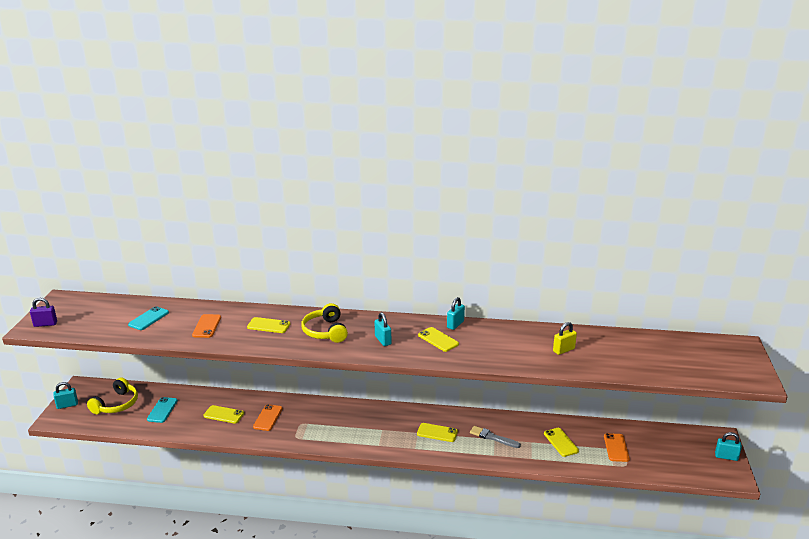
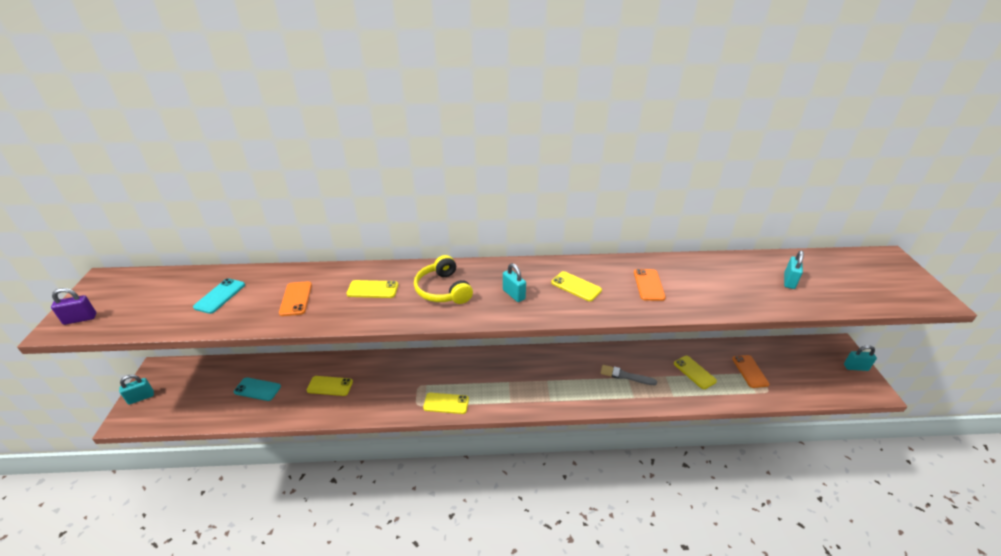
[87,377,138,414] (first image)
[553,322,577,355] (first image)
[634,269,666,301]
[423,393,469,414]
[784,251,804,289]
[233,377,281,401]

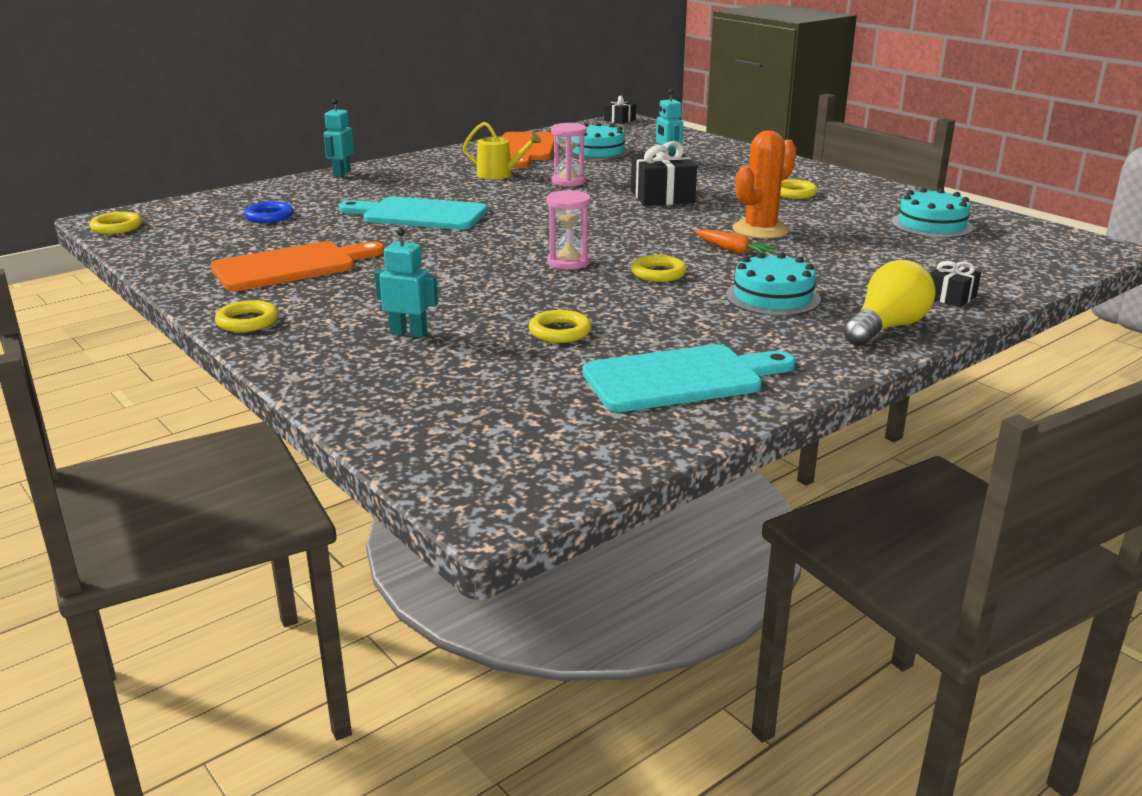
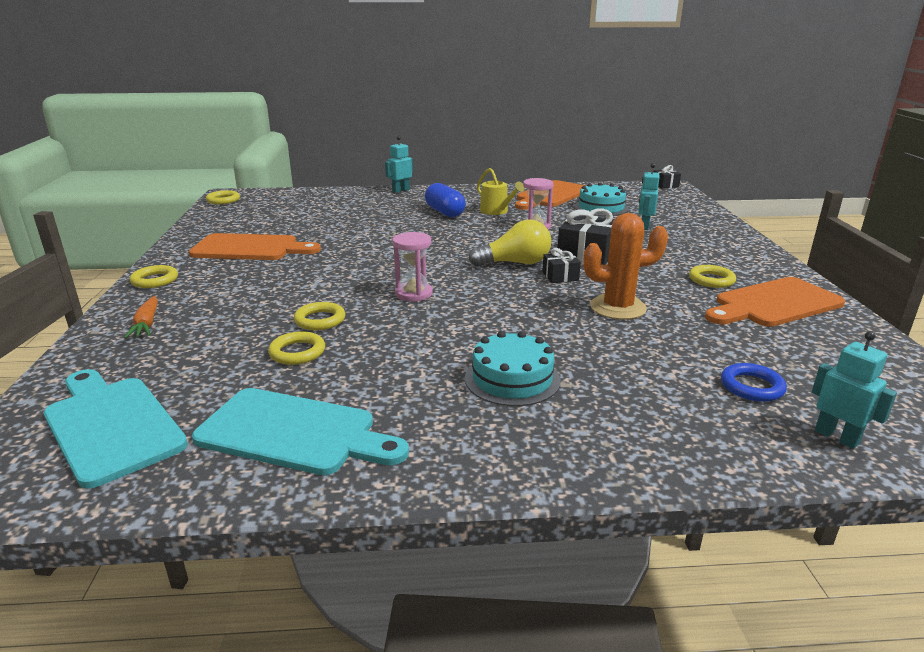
[891,188,974,238] (first image)
[425,183,466,217]
[705,277,845,327]
[721,363,787,402]
[44,369,188,488]
[812,331,897,449]
[294,302,345,330]
[124,296,158,338]
[469,220,551,267]
[542,248,581,283]

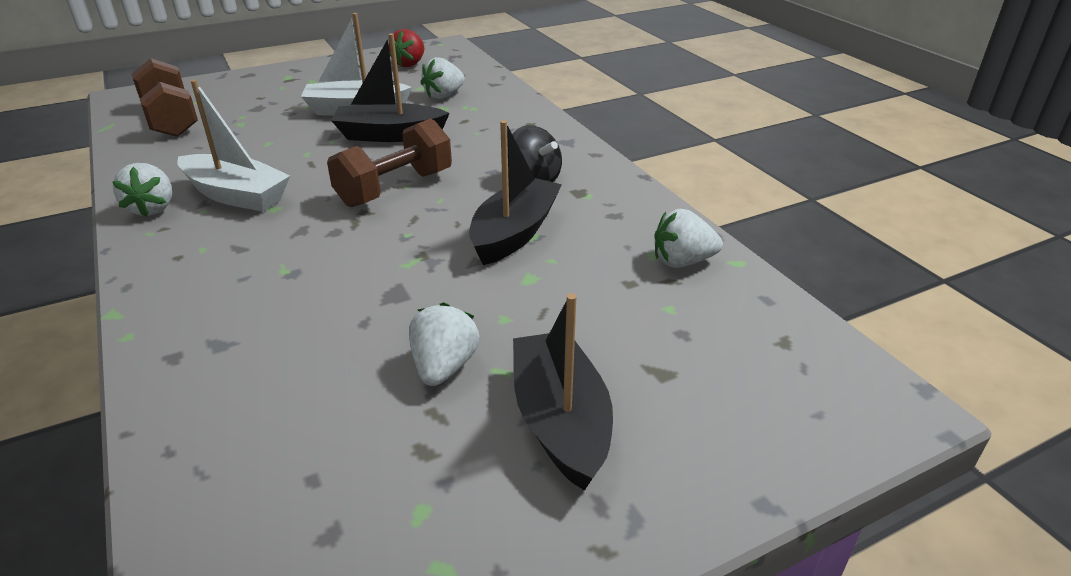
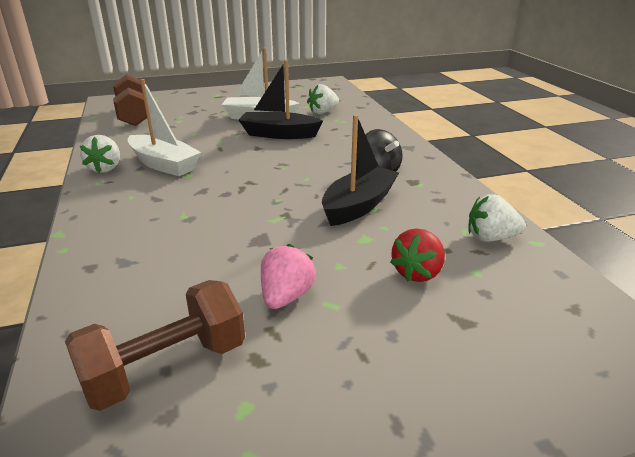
[513,293,613,491] (first image)
[65,280,245,411]
[390,228,445,282]
[261,244,316,309]

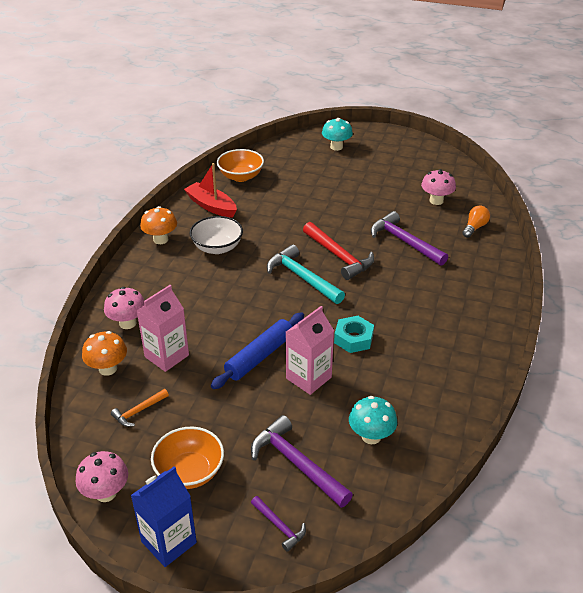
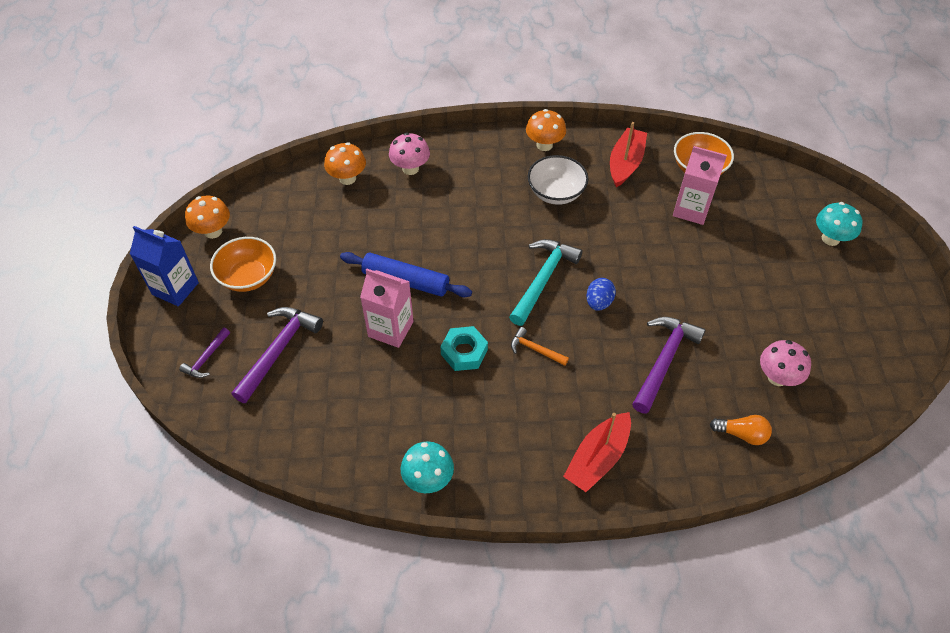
[563,412,631,492]
[511,327,569,366]
[673,146,727,225]
[401,441,454,493]
[586,278,616,311]
[185,196,230,239]

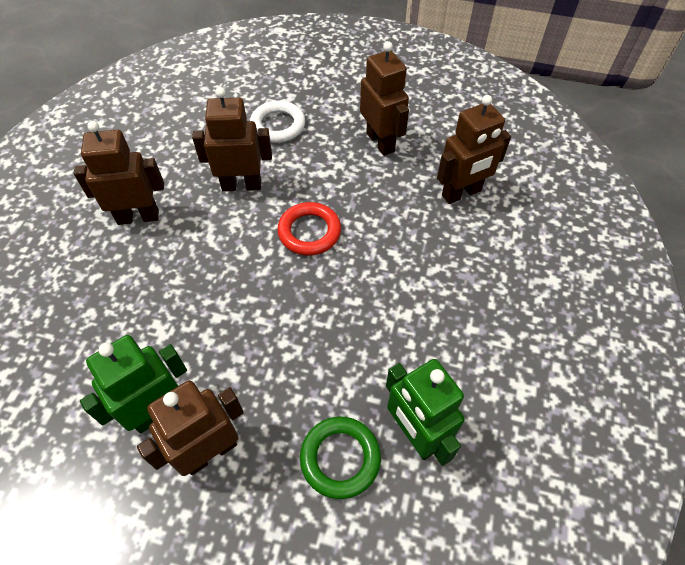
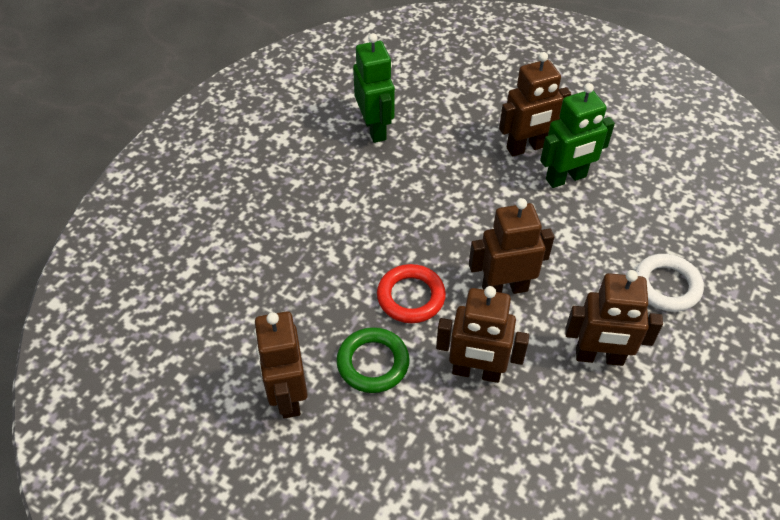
[635,254,704,312]
[337,327,410,393]
[469,198,554,294]

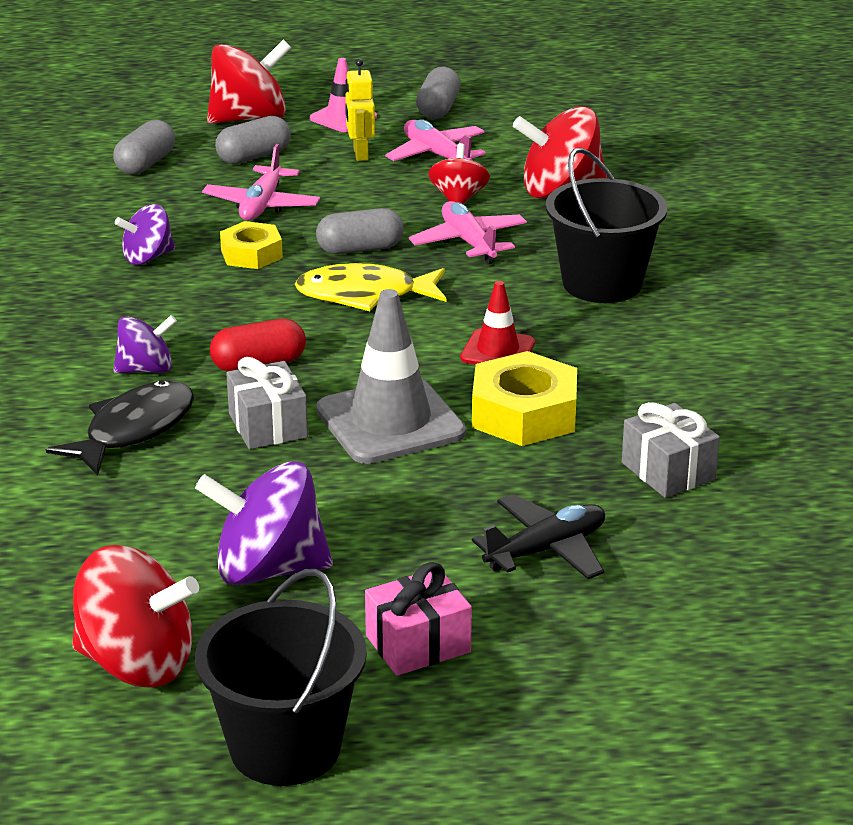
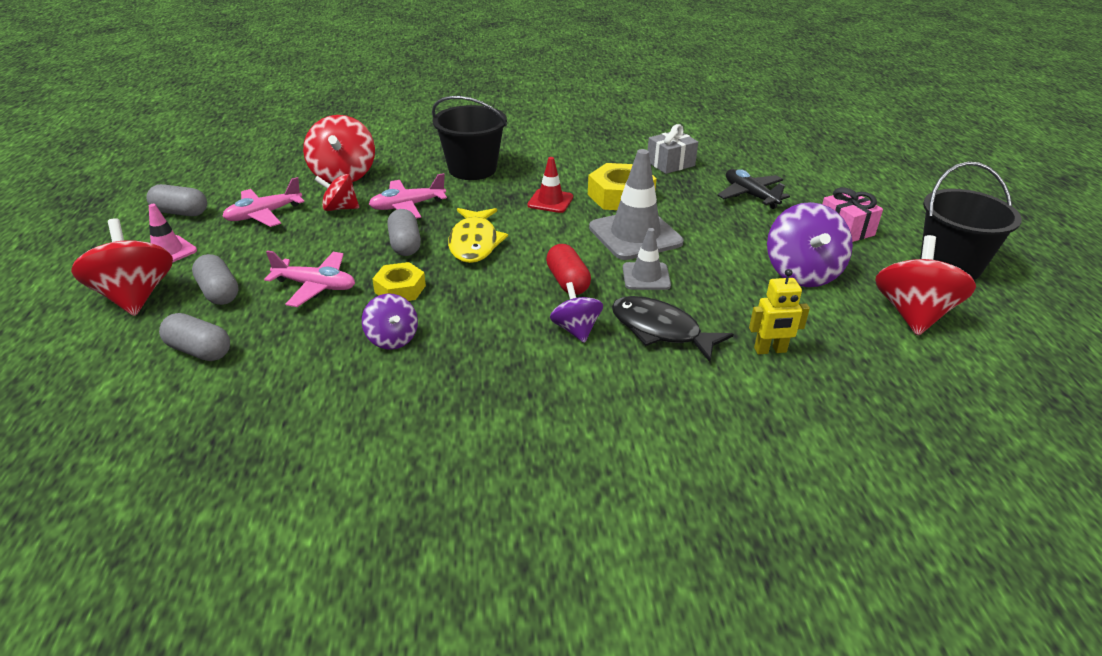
[749,269,810,355]
[623,228,671,290]

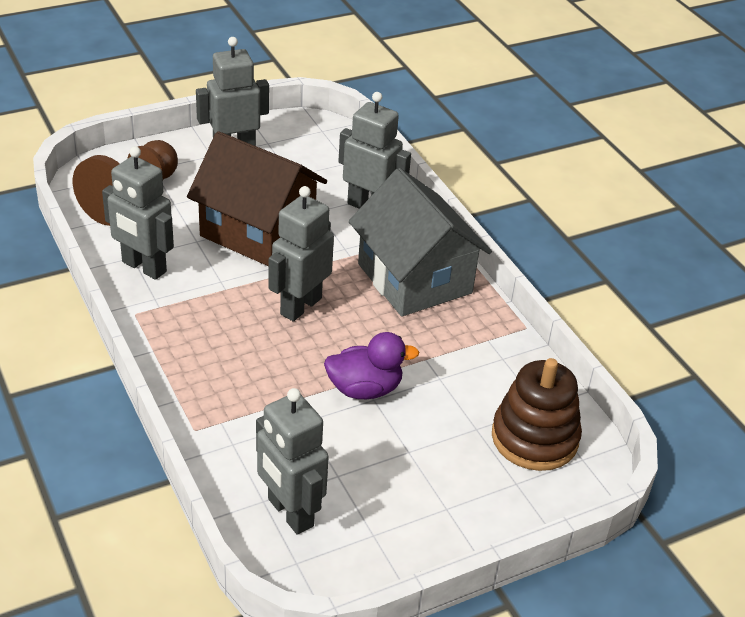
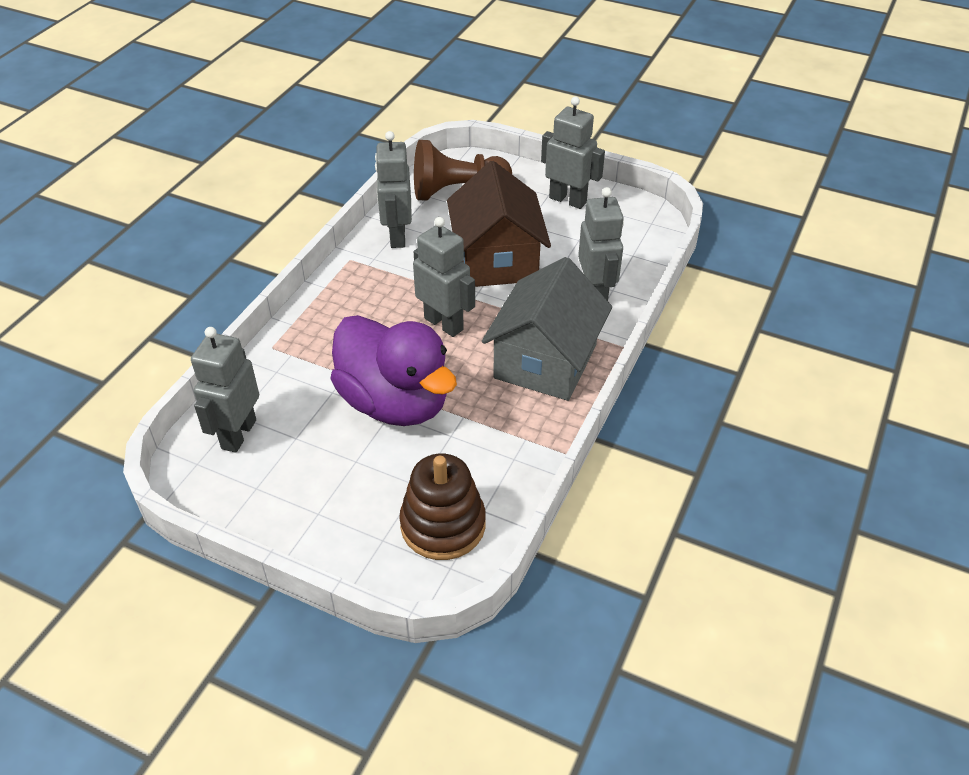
[413,217,475,337]
[330,315,457,426]

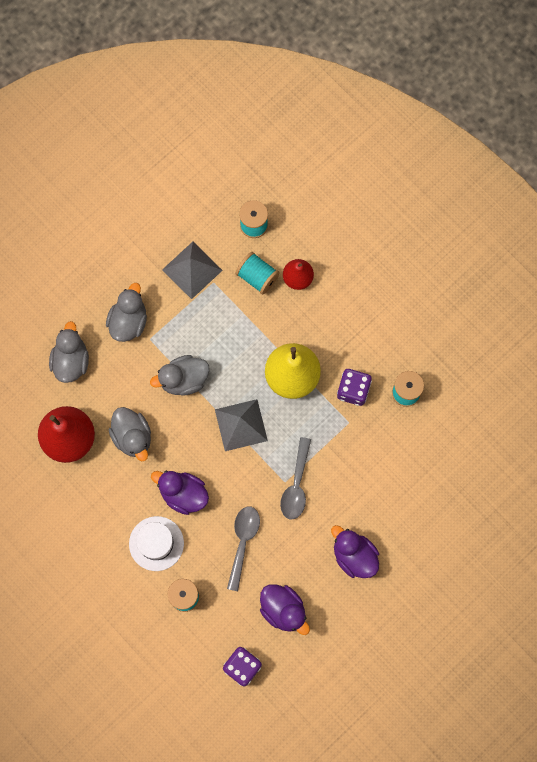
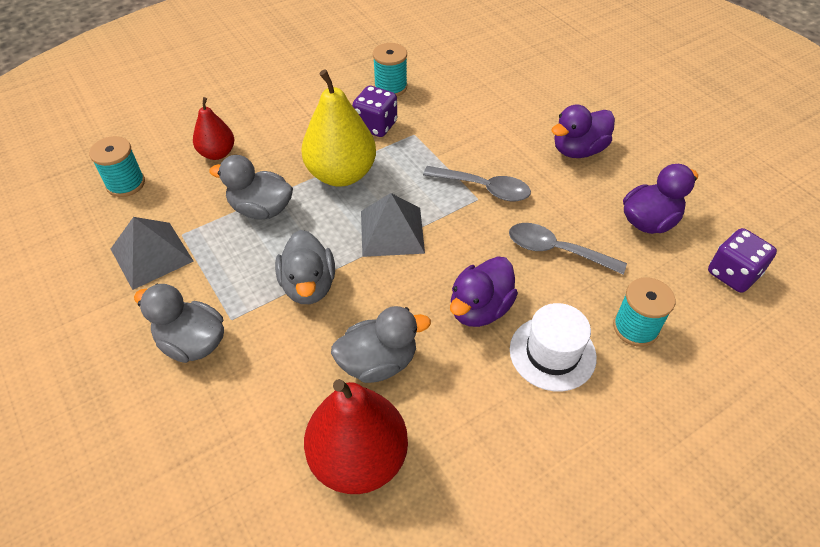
[235,252,280,295] (first image)
[209,155,293,219]

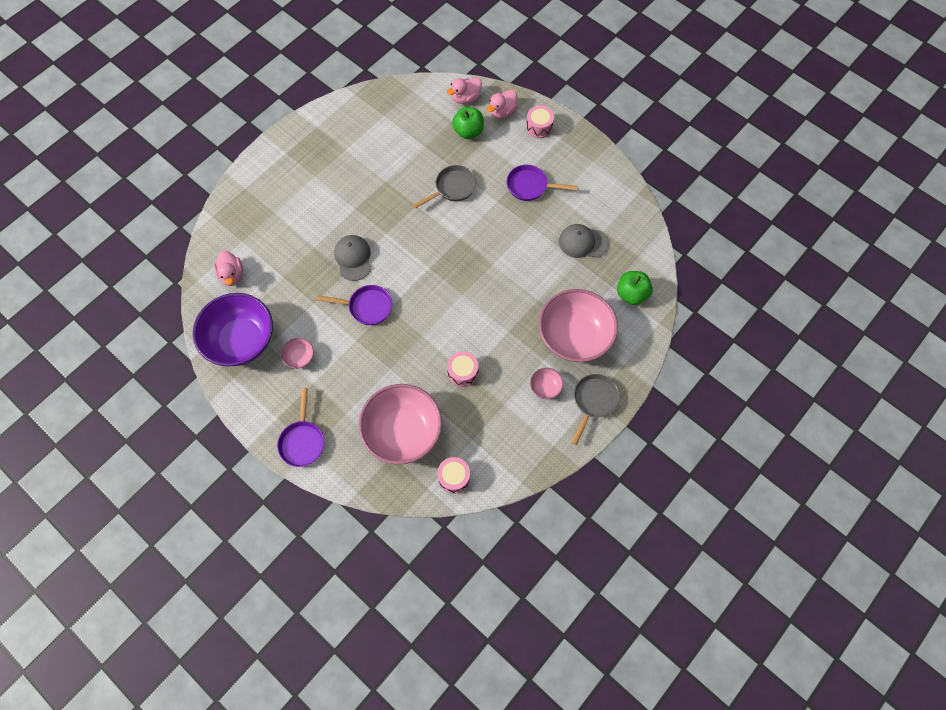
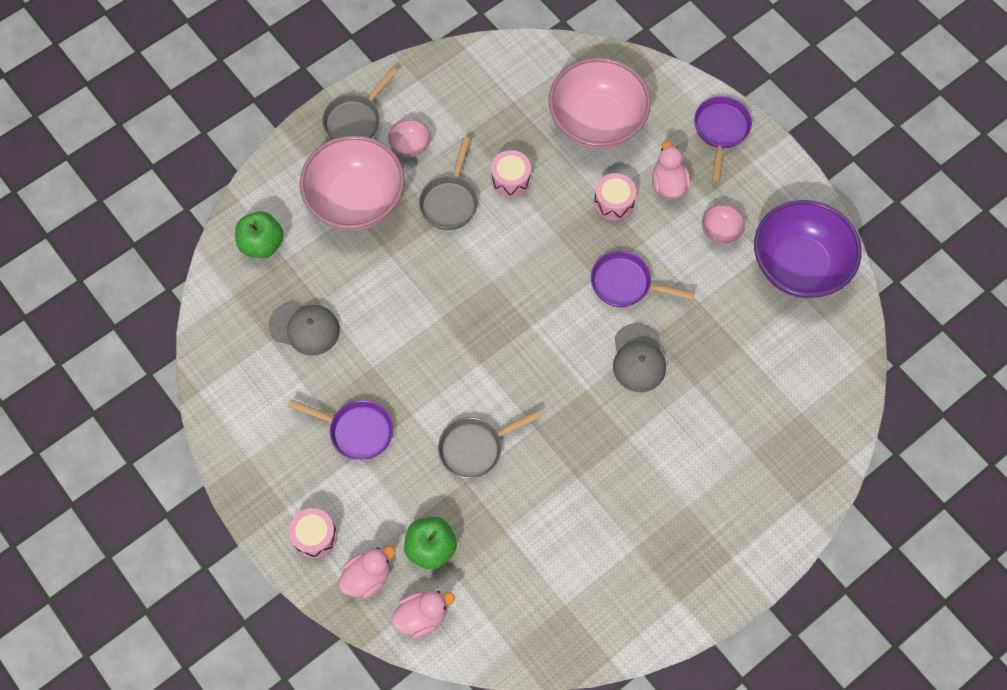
[419,137,478,230]
[652,141,691,198]
[594,173,636,221]

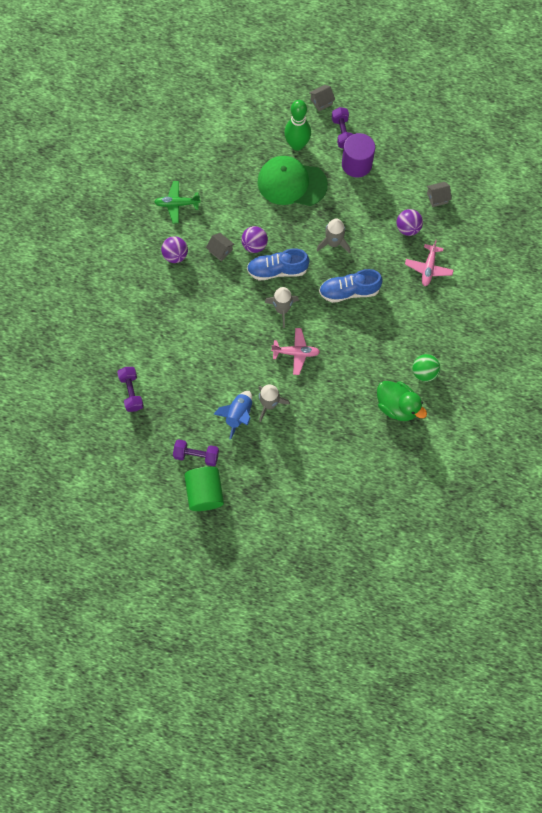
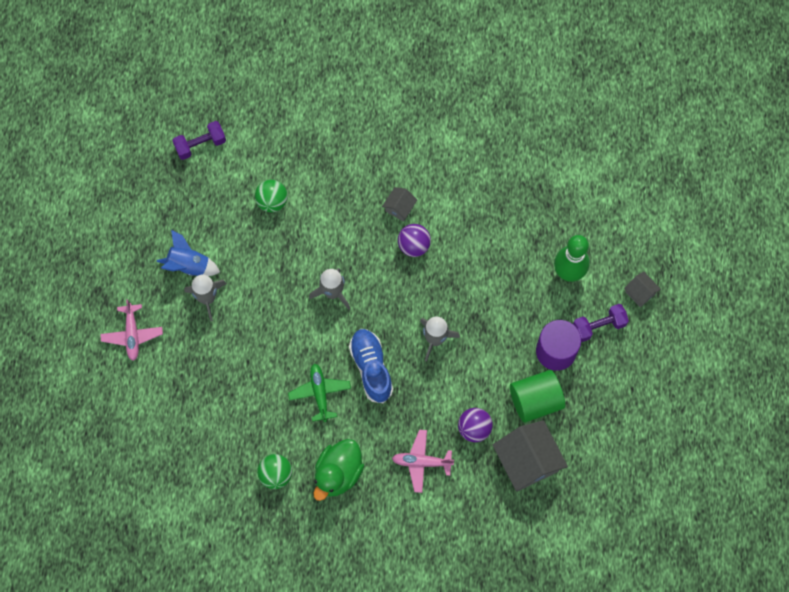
[161,236,188,263] (first image)
[173,439,219,466] (first image)
[247,248,309,280] (first image)
[257,156,328,206] (first image)
[255,180,288,212]
[288,364,351,422]
[510,370,565,422]
[100,299,163,361]
[313,439,364,501]
[493,420,568,491]

